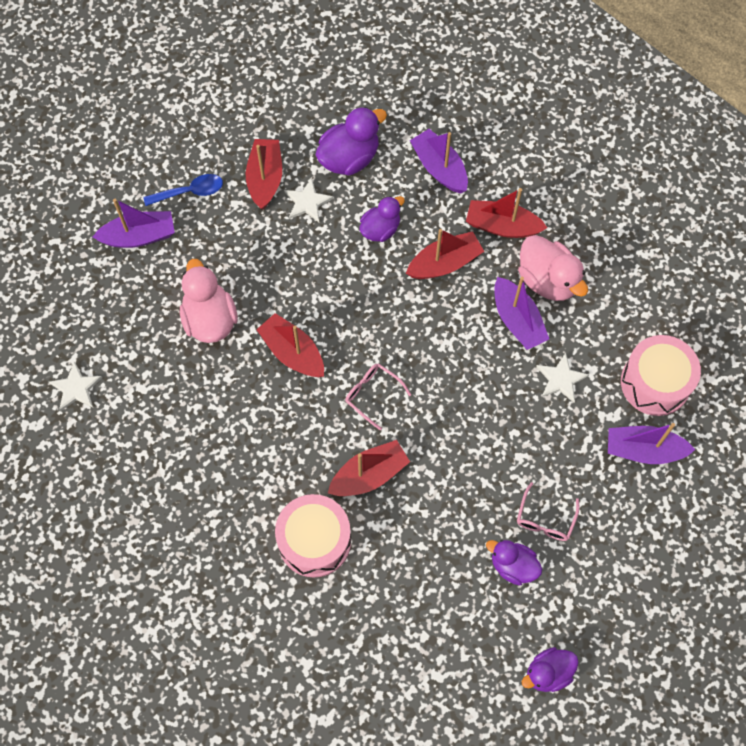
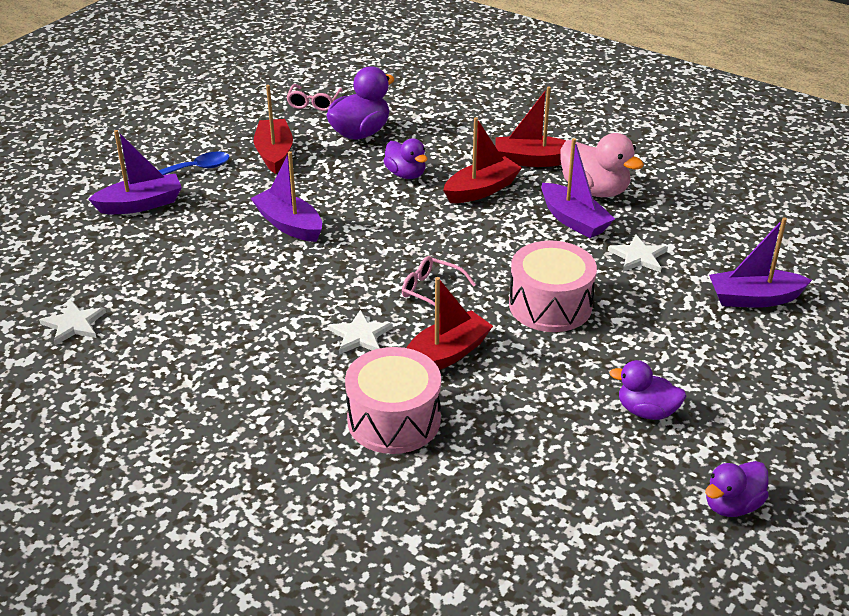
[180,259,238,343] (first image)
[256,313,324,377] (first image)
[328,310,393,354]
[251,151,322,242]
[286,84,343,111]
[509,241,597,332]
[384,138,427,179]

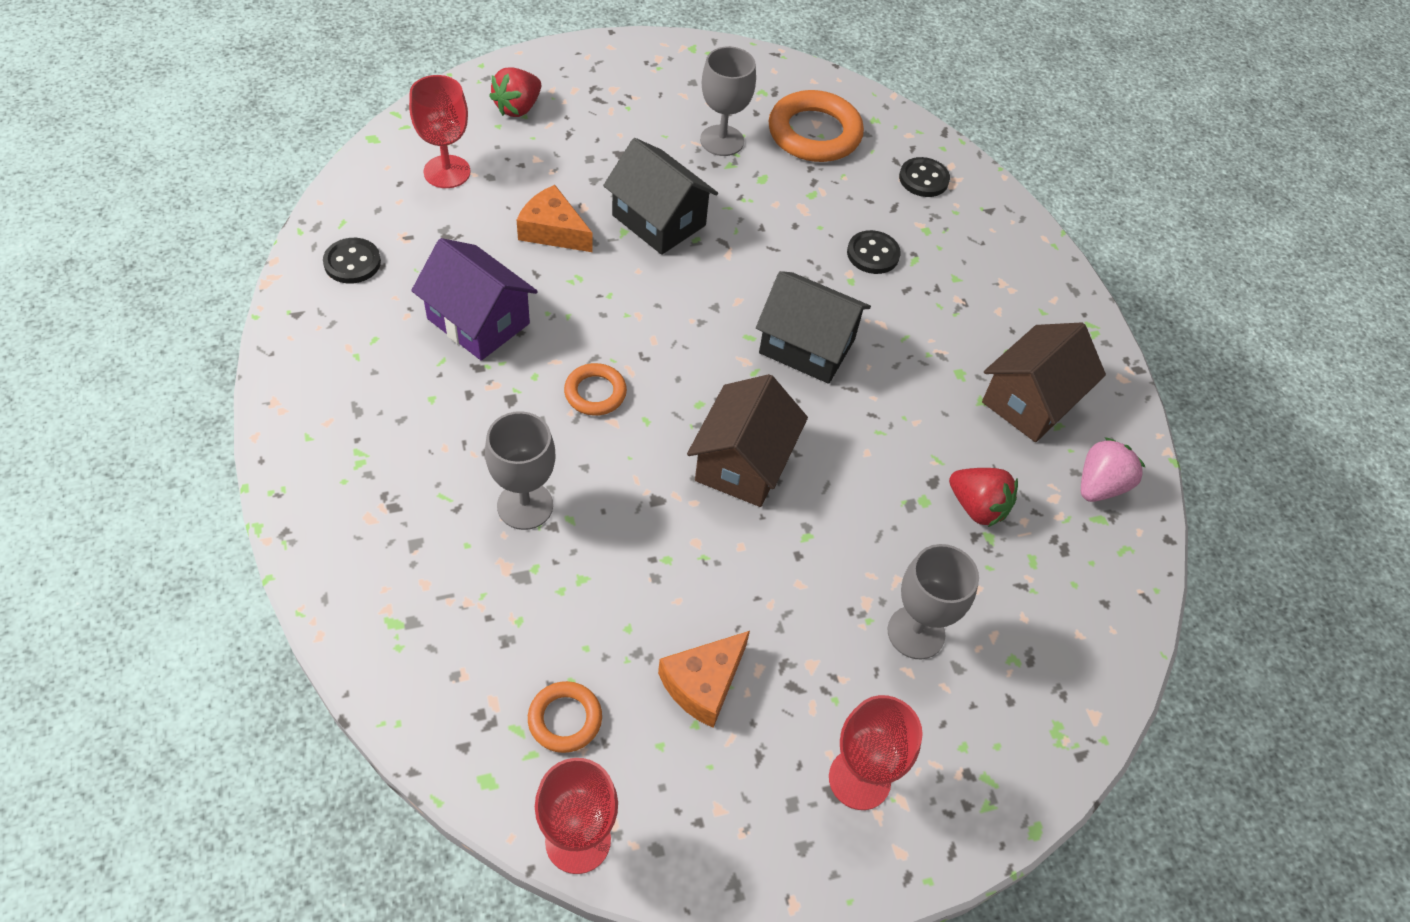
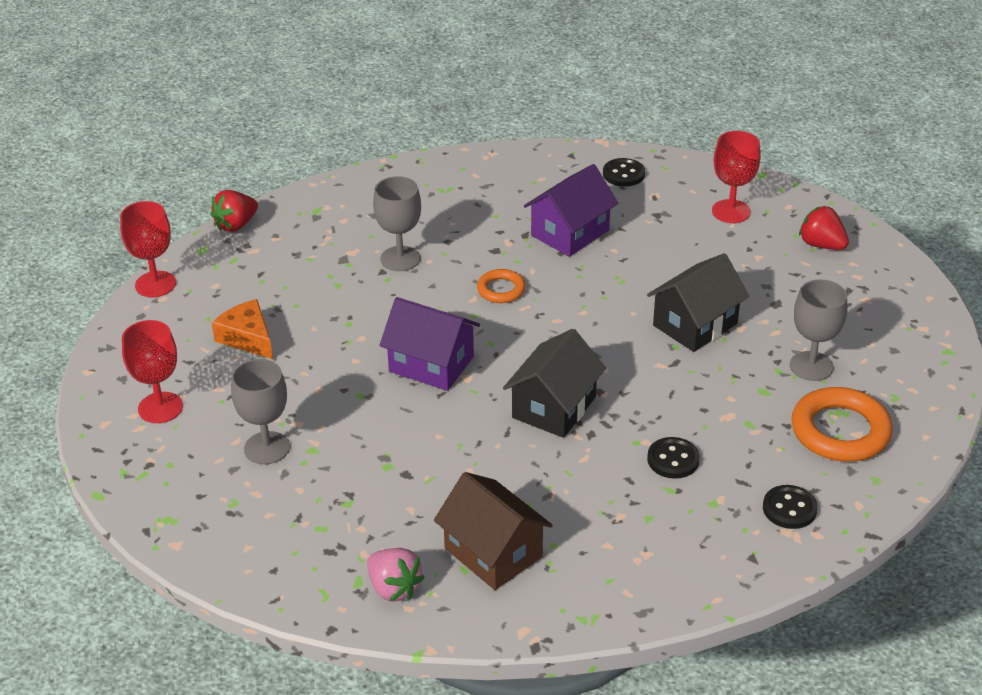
[517,185,593,252] (first image)
[528,681,602,753] (first image)
[210,190,258,232]
[379,297,480,391]

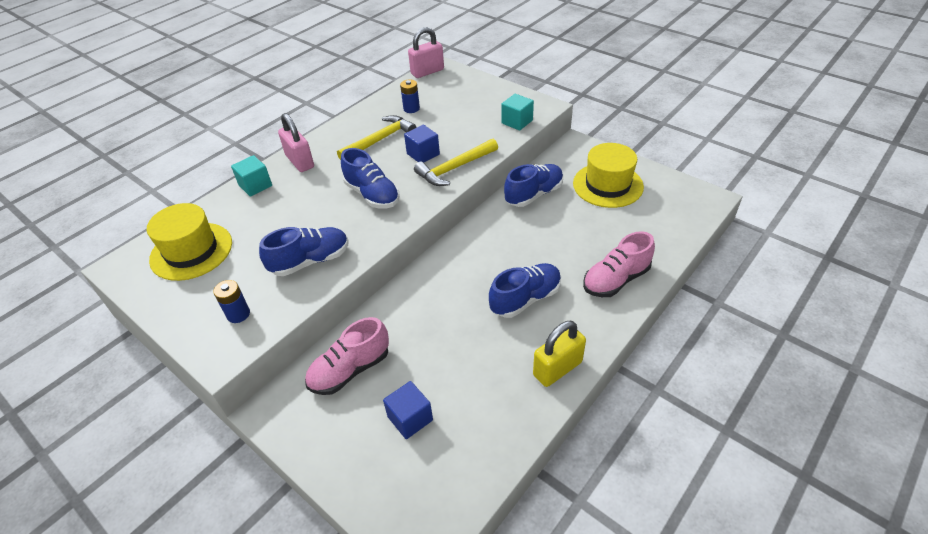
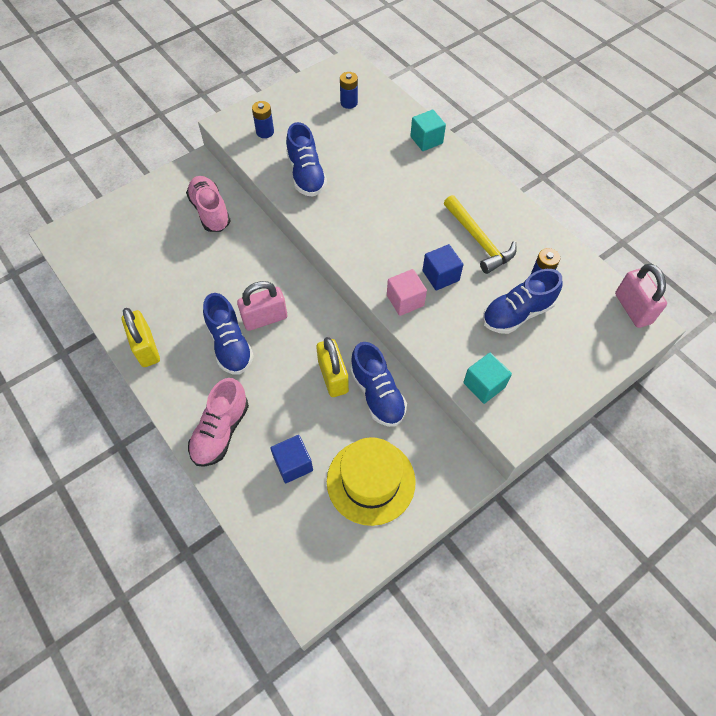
[316,337,349,397]
[237,281,287,331]
[482,269,562,334]
[270,435,313,483]
[340,72,358,109]
[387,269,427,316]
[188,378,249,467]

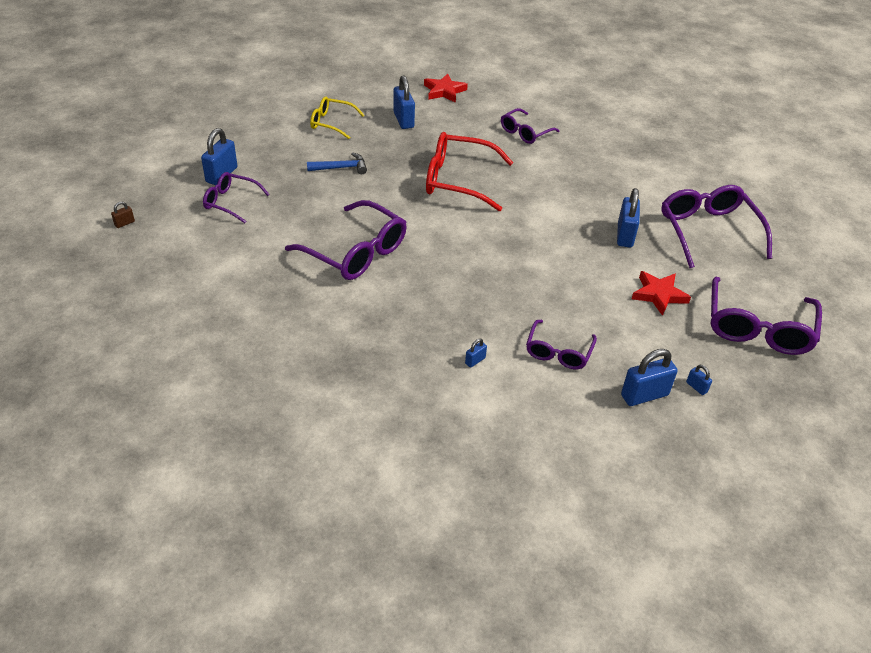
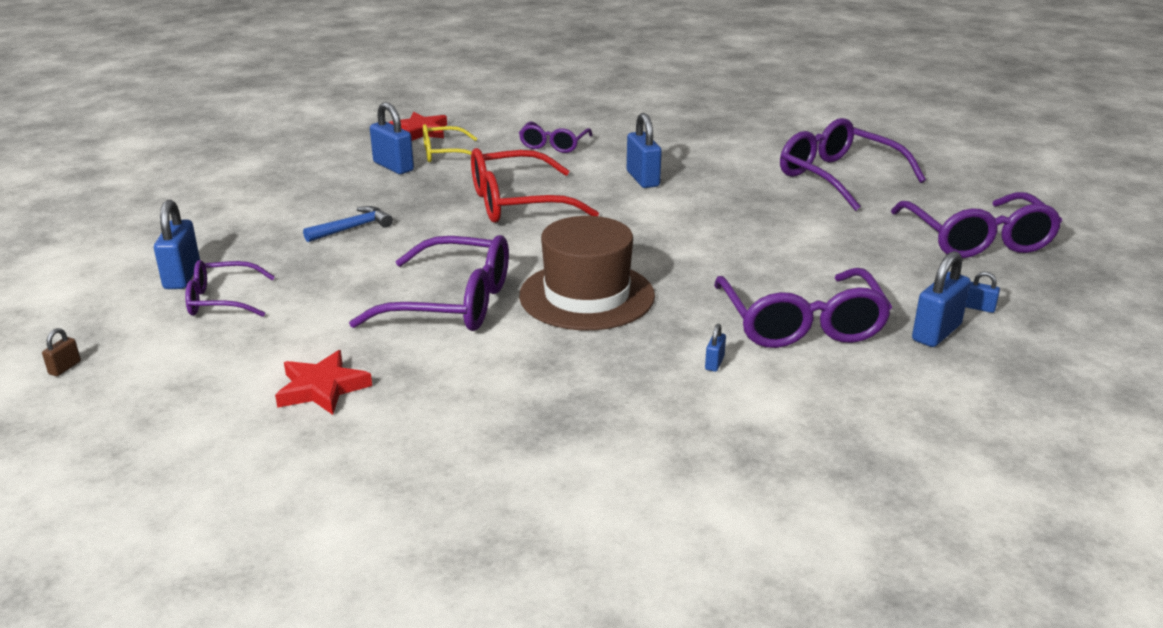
[519,216,655,330]
[423,124,477,162]
[627,113,662,188]
[275,350,372,415]
[714,268,892,348]

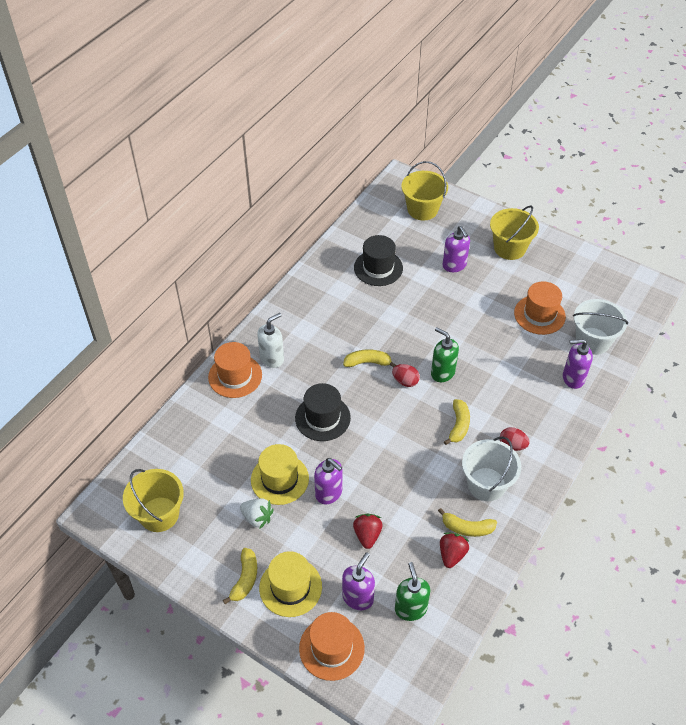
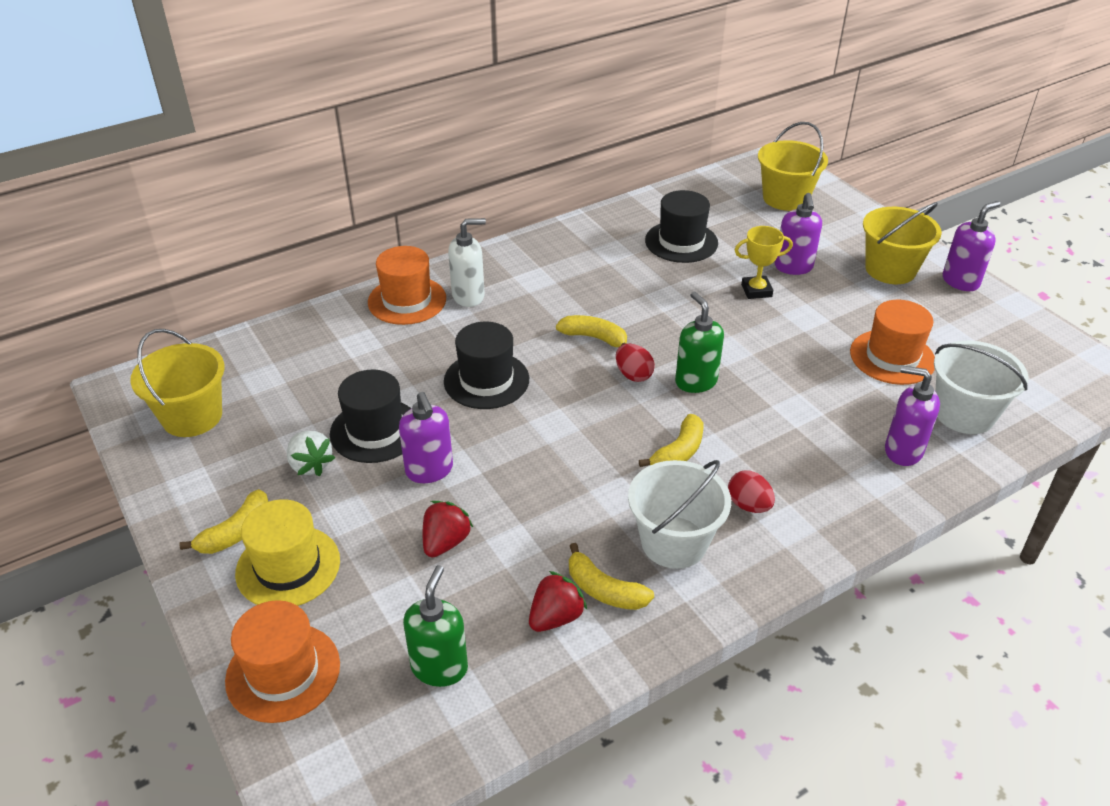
[735,226,793,299]
[943,201,1000,291]
[330,370,412,463]

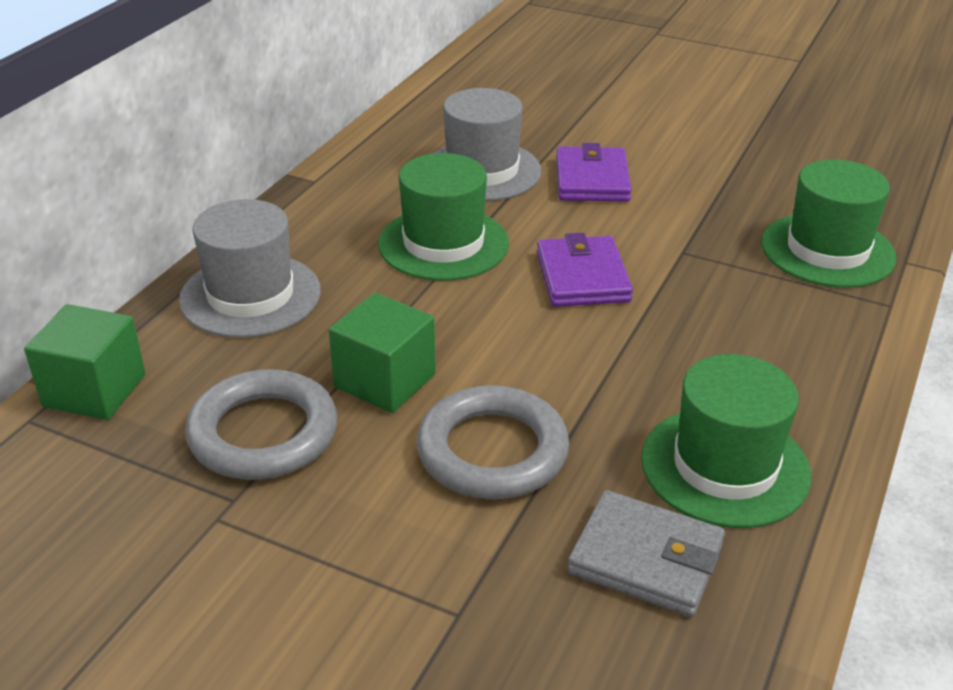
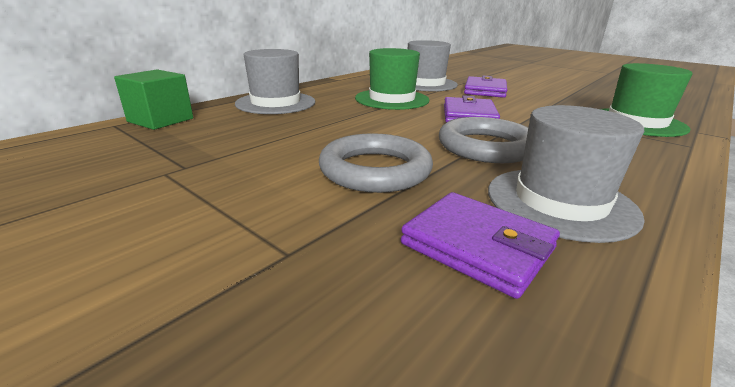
[329,293,435,413] (first image)
[439,117,528,163]
[401,192,560,299]
[488,105,645,243]

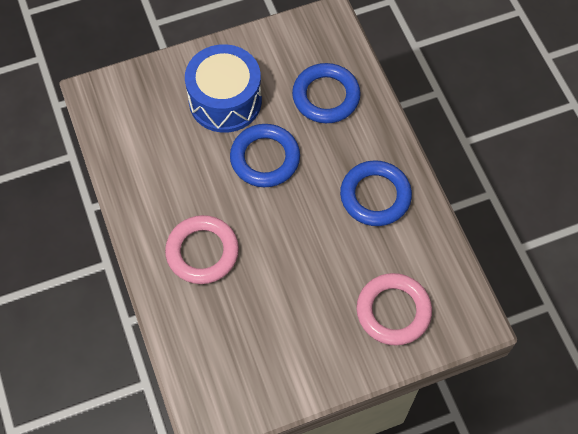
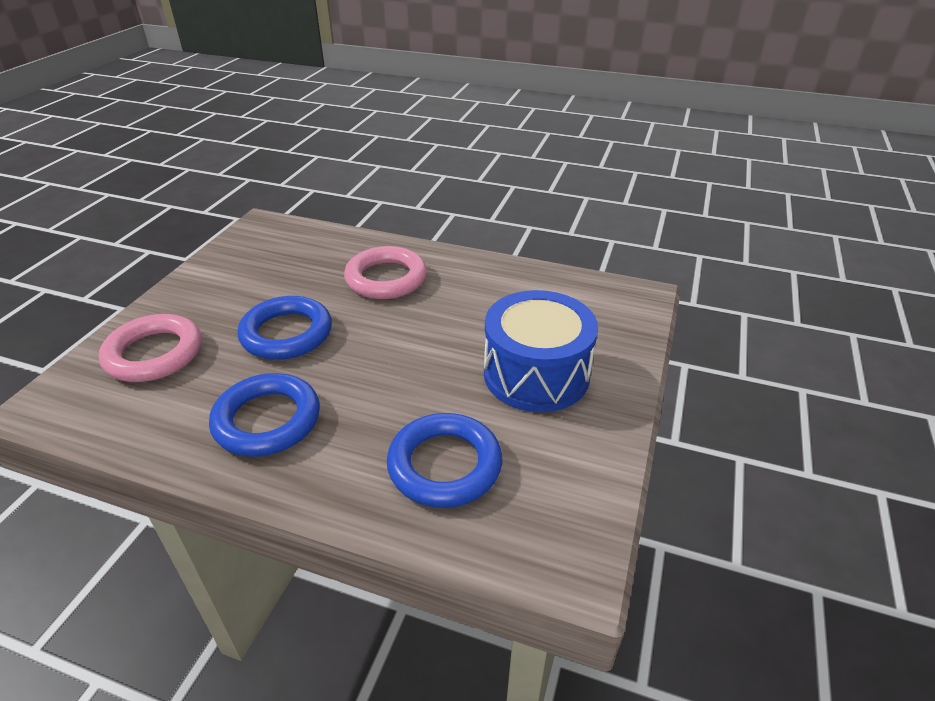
[237,296,332,360]

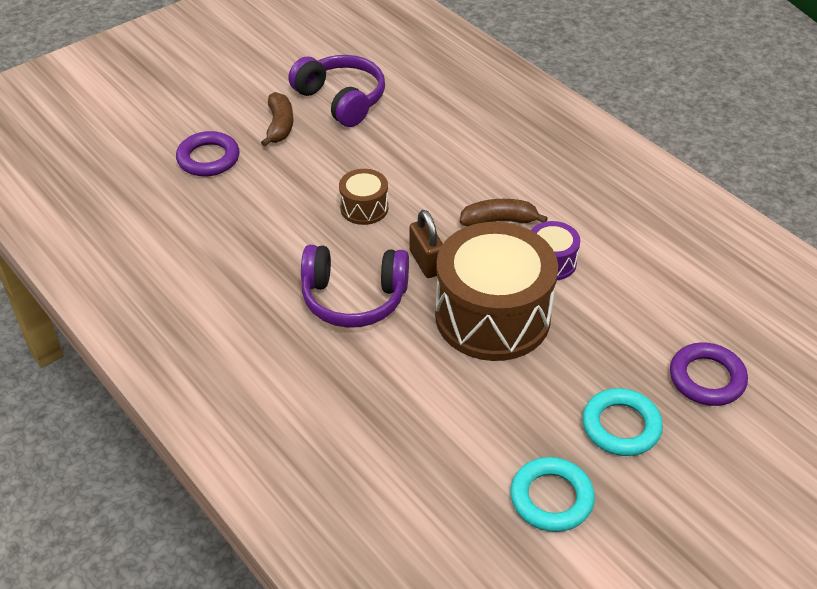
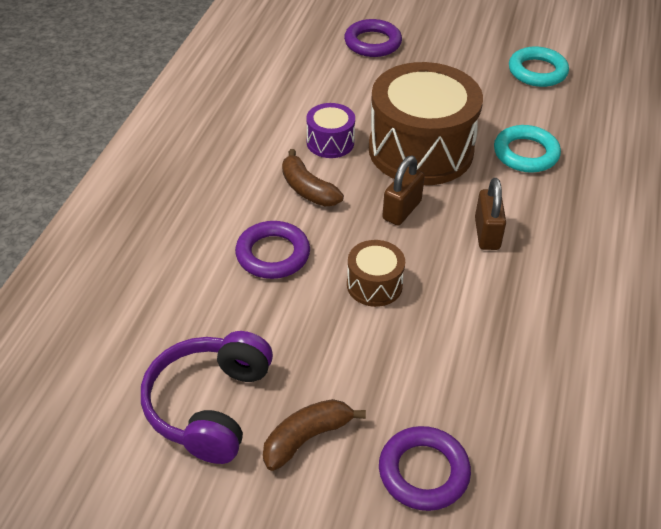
[235,221,310,279]
[494,125,561,173]
[475,178,506,250]

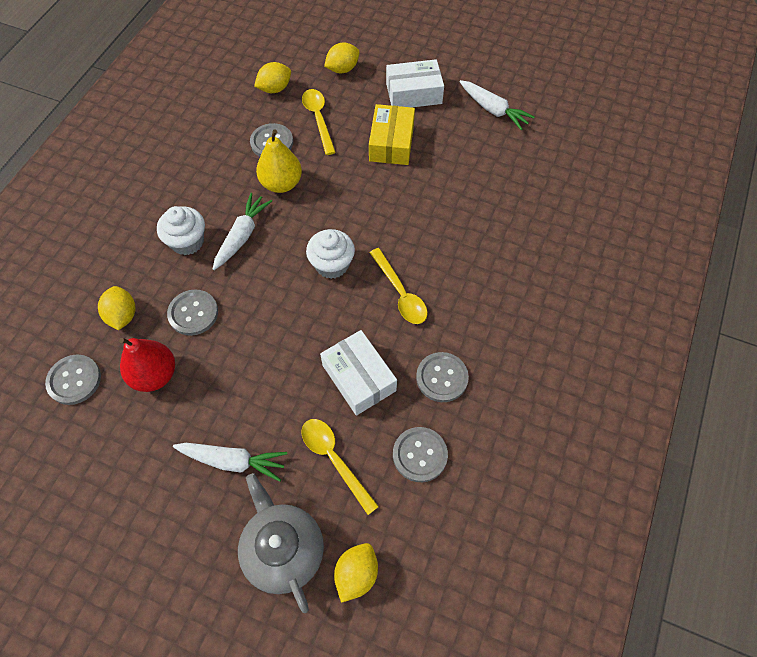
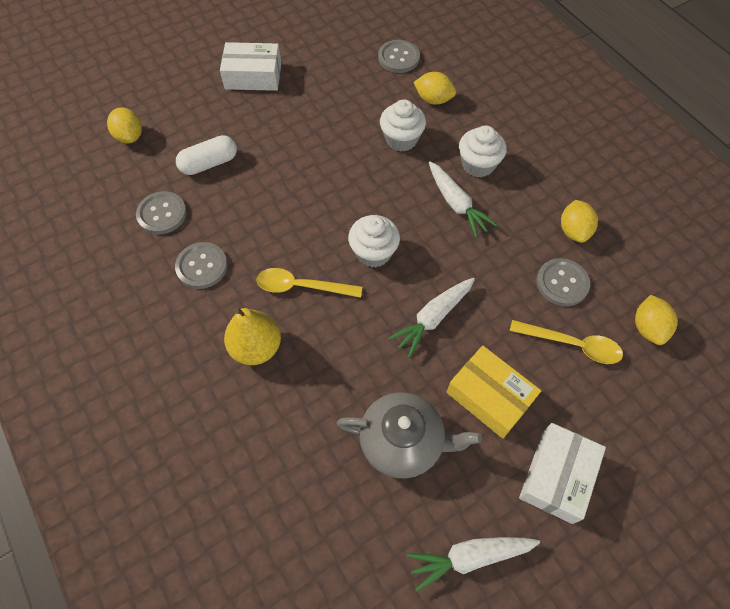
[119,338,175,392] (first image)
[388,278,475,358]
[337,392,482,479]
[224,308,281,365]
[220,42,281,91]
[561,200,598,243]
[380,99,426,152]
[176,135,237,175]

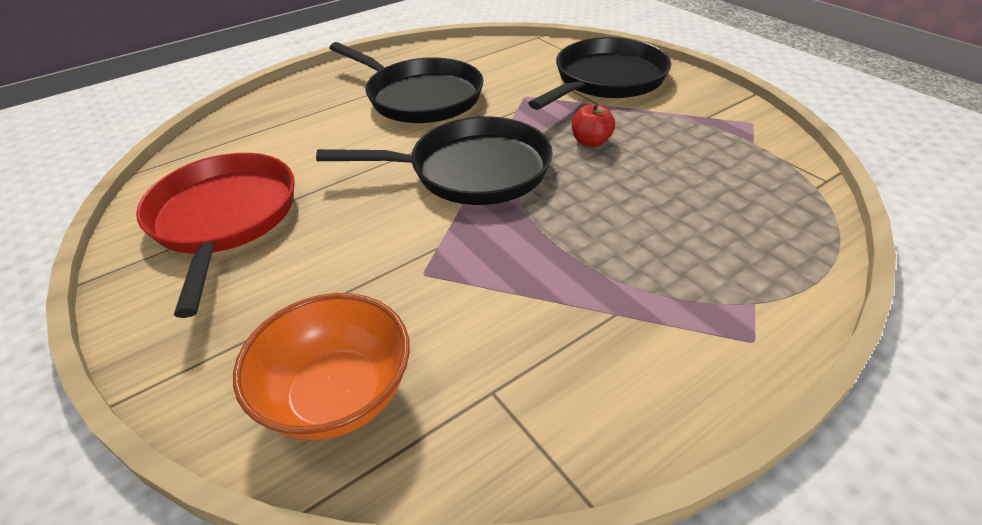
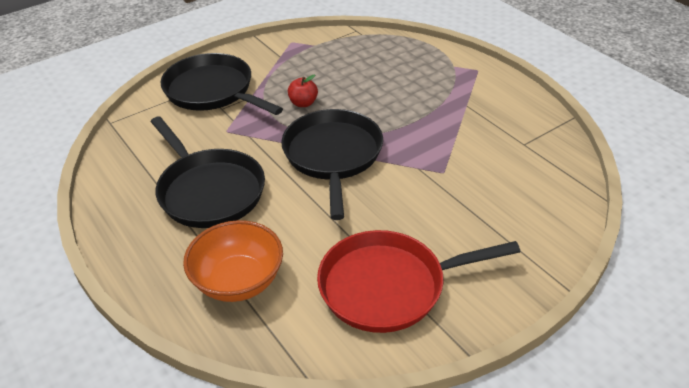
[183,220,283,302]
[151,116,265,228]

